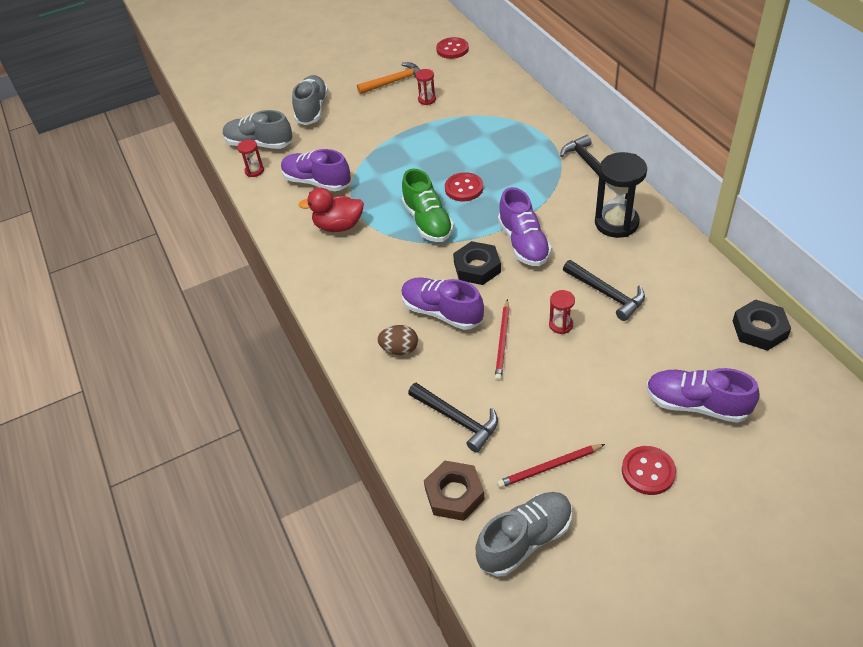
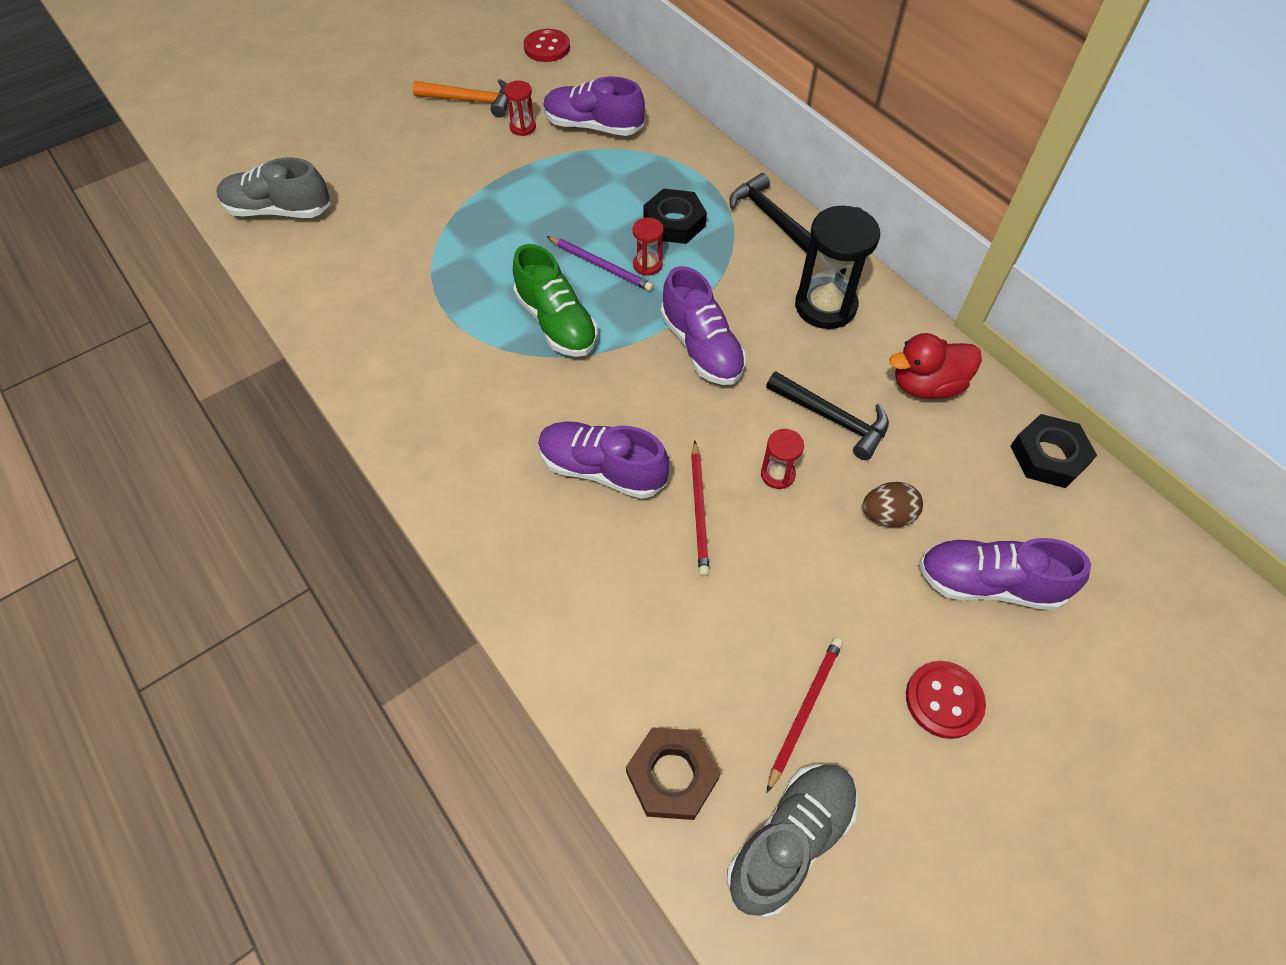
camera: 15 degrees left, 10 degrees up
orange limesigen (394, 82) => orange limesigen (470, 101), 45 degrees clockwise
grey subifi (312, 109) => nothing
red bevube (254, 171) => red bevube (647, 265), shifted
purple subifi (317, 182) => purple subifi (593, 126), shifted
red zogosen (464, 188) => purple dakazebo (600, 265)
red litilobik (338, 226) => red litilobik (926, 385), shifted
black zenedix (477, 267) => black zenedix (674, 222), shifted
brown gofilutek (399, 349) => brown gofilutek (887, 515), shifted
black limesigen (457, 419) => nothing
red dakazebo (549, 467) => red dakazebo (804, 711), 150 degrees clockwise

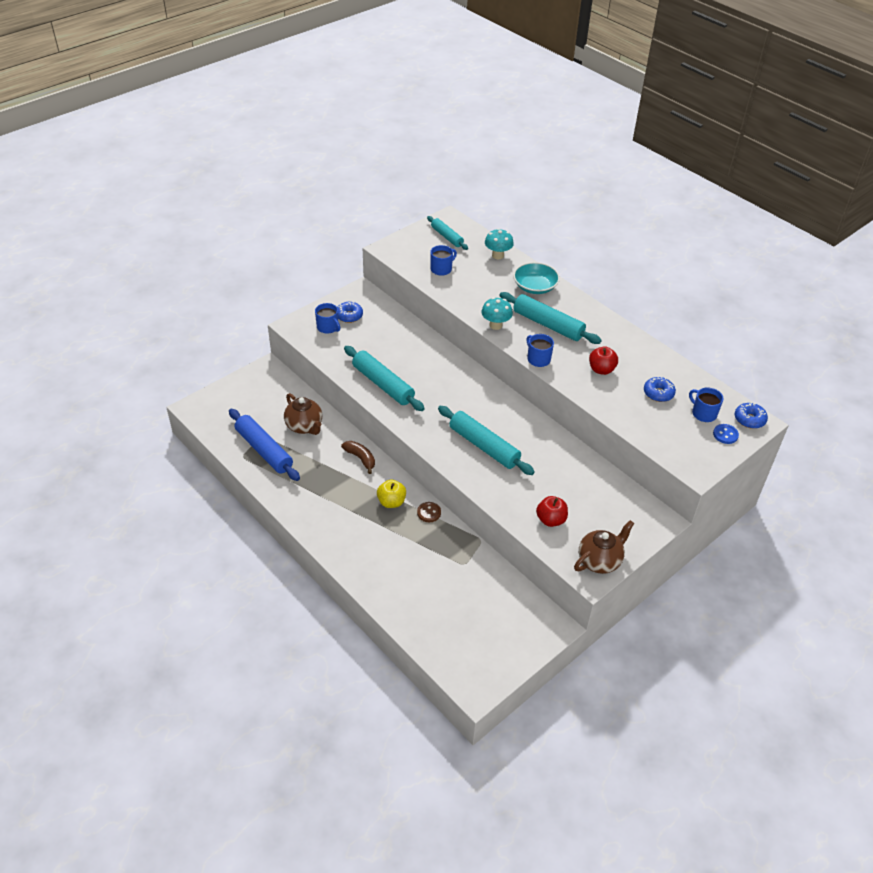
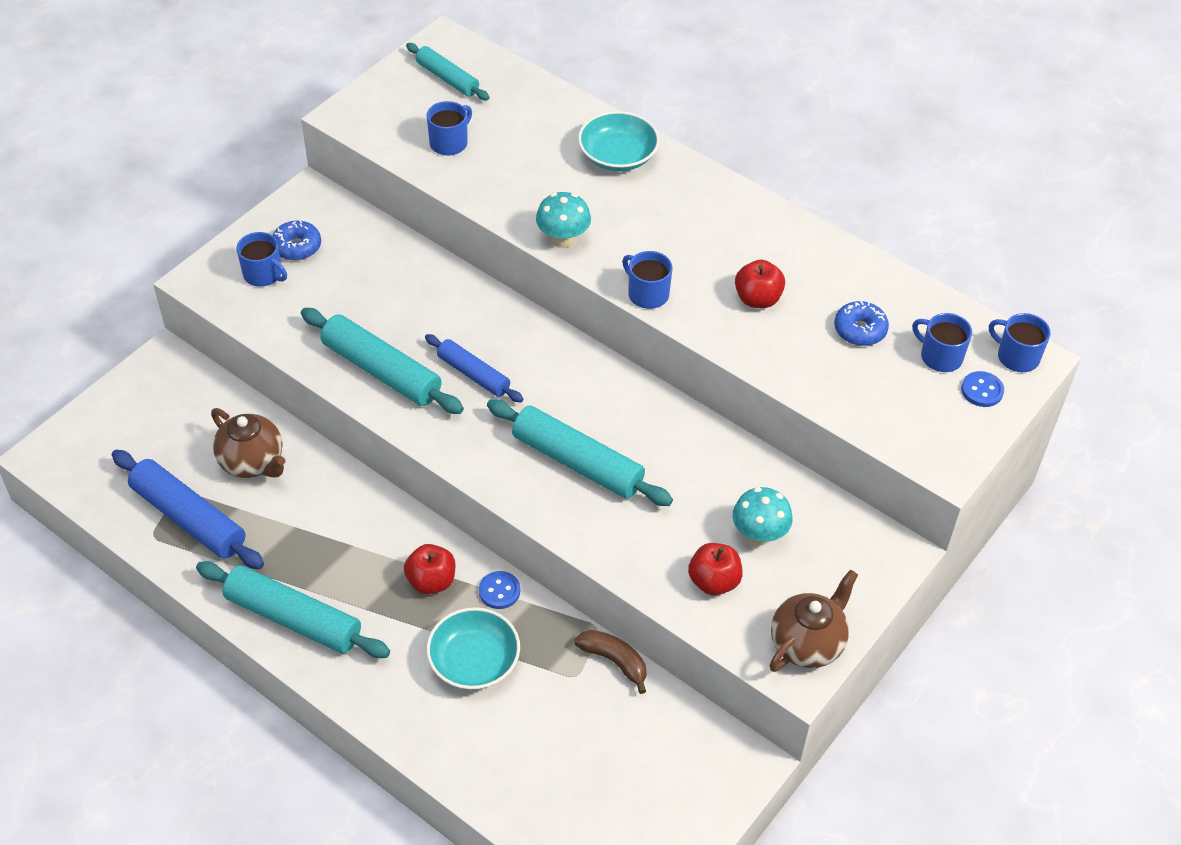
camera: 10 degrees left, 5 degrees up
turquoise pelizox (498, 255) => turquoise pelizox (759, 535), shifted
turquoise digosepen (548, 325) => turquoise digosepen (293, 618), shifted
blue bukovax (749, 419) => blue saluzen (1016, 357)
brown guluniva (360, 458) => brown guluniva (614, 661), shifted
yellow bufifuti (391, 502) => red bufifuti (431, 581)
brown zogosen (429, 513) => blue zogosen (499, 591)
nothing => blue digosepen (473, 374)
nothing => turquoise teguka (474, 661)

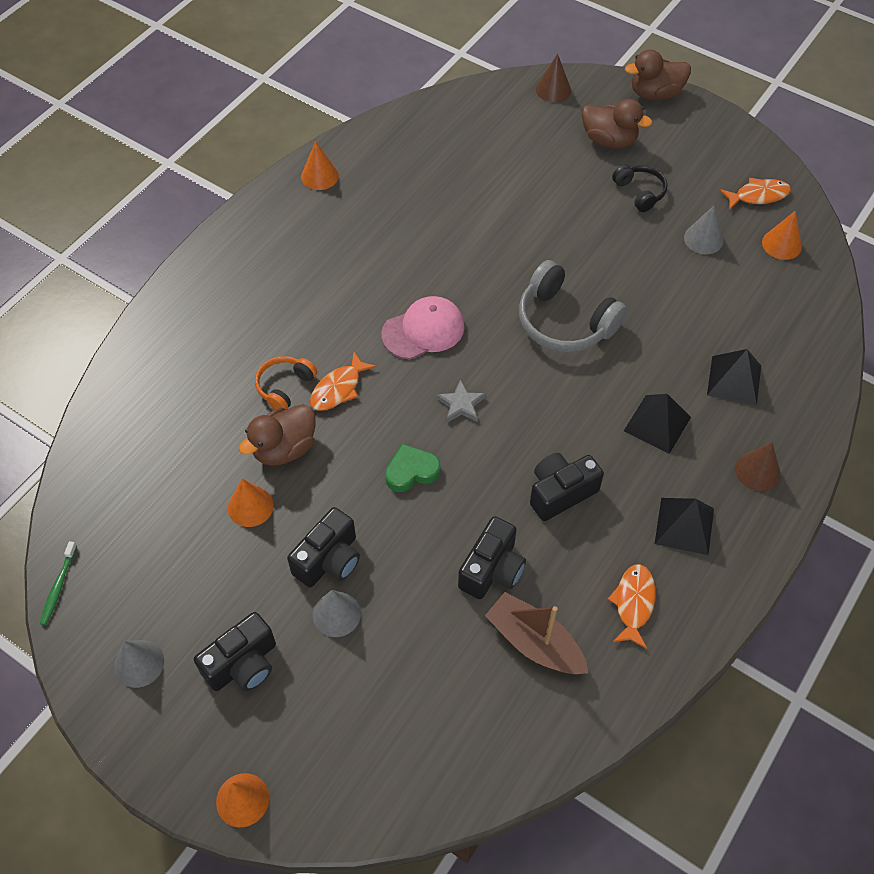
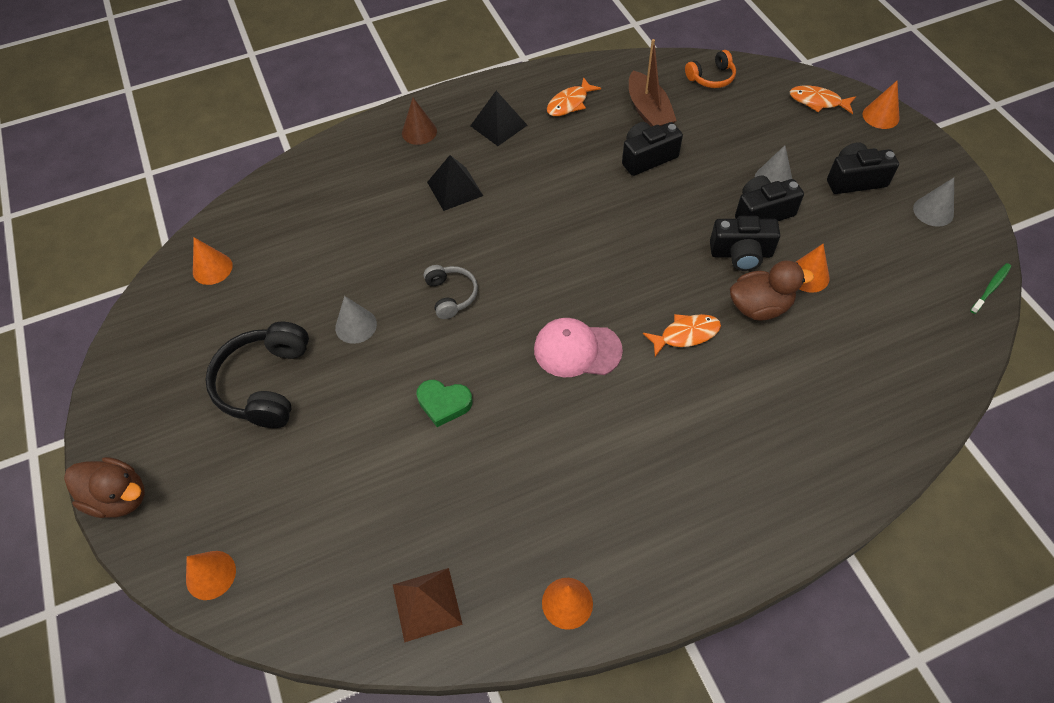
camera: 145 degrees left, 0 degrees up
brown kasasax (553, 89) => orange kasasax (211, 575)
brown litilobik (609, 140) => nothing
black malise (640, 192) => black malise (265, 383), x1.76
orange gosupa (758, 196) => orange gosupa (818, 101), shifted
grey kasasax (703, 239) => grey kasasax (356, 326), shifted
grey malise (564, 322) => grey malise (451, 295), x0.57
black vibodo (734, 380) => nothing
orange malise (285, 387) => orange malise (711, 78), shifted
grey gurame (461, 404) => nothing
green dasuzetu (411, 471) => green dasuzetu (444, 403), shifted
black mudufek (560, 493) => black mudufek (741, 254), shifted
nothing => brown vibodo (426, 604)

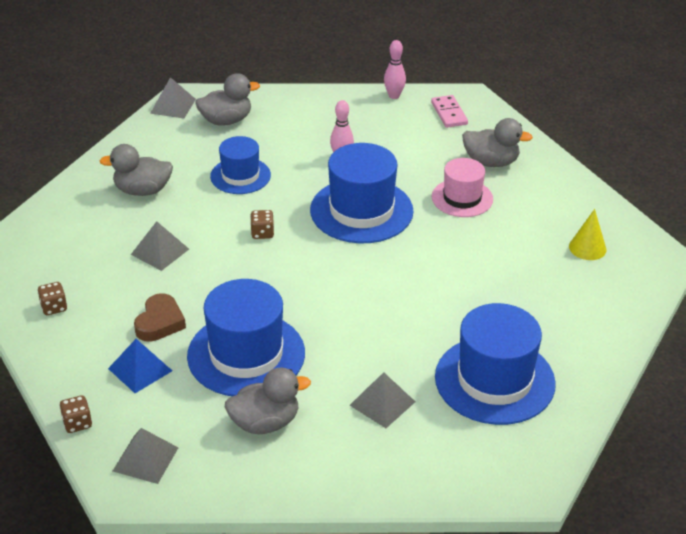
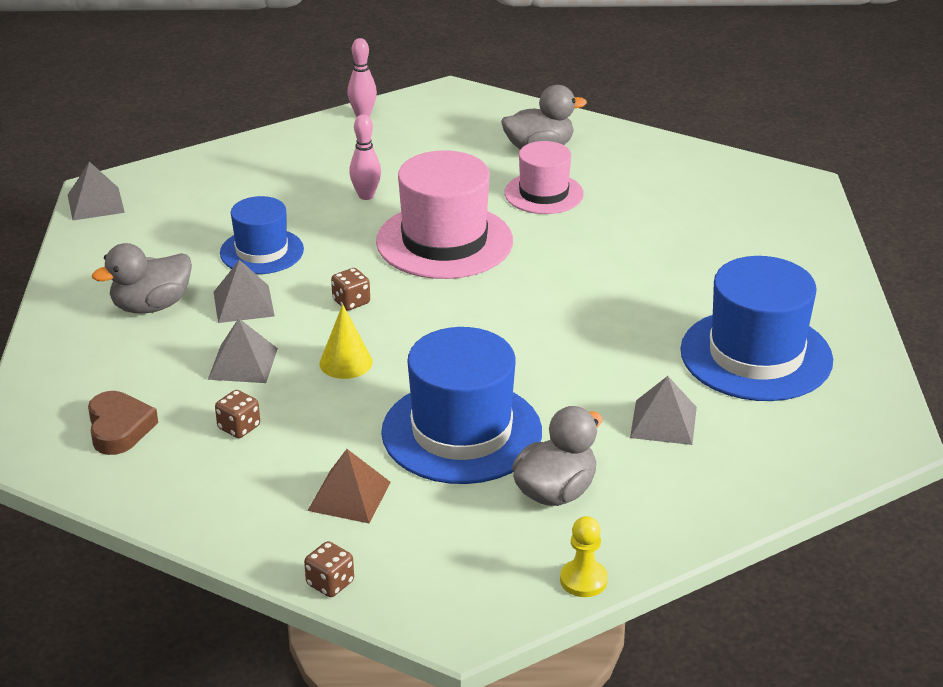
camera: 30 degrees left, 5 degrees down
grey litilobik (226, 120) => nothing
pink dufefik (449, 113) => nothing
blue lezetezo (361, 211) => pink lezetezo (444, 241)
yellow kasasax (587, 248) => yellow kasasax (345, 362), shifted
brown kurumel (54, 307) => brown kurumel (239, 427), shifted
brown dasuzetu (160, 322) => brown dasuzetu (119, 428), shifted
blue vibodo (140, 369) => brown vibodo (349, 496)
grey vibodo (145, 459) => grey vibodo (243, 303), shifted
nothing => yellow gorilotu (583, 580)

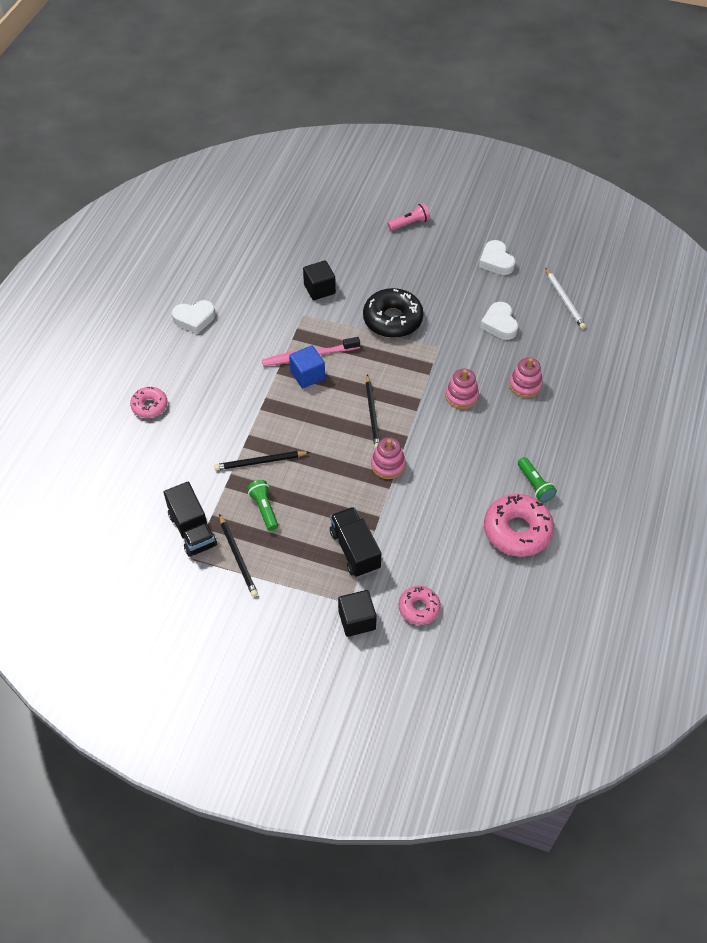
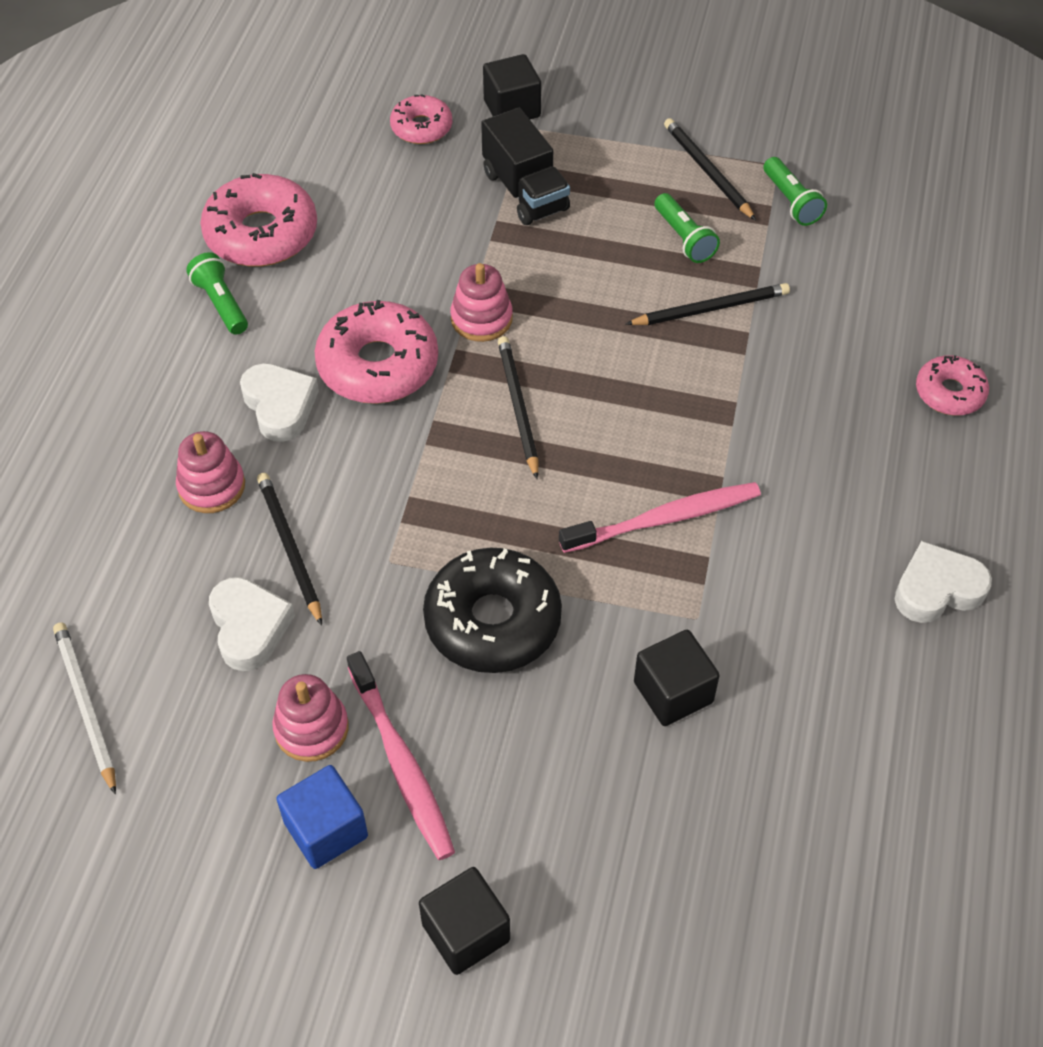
camera: 175 degrees right, 0 degrees up
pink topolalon (409, 223) => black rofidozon (466, 932)
white dasuzetu (496, 261) => white dasuzetu (280, 406), shifted
blue rofidozon (307, 375) => blue rofidozon (326, 829), shifted
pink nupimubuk (461, 396) => pink nupimubuk (311, 728), shifted
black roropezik (192, 530) => green topolalon (791, 201)
nothing => pink bukovax (378, 365)
nothing => black dakazebo (289, 548)
nothing => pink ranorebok (402, 764)

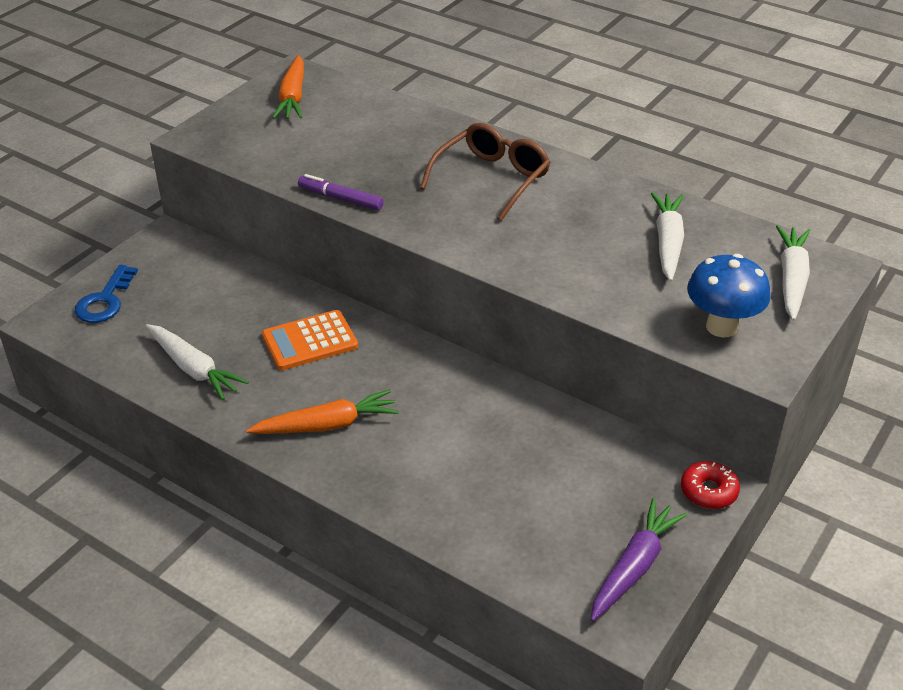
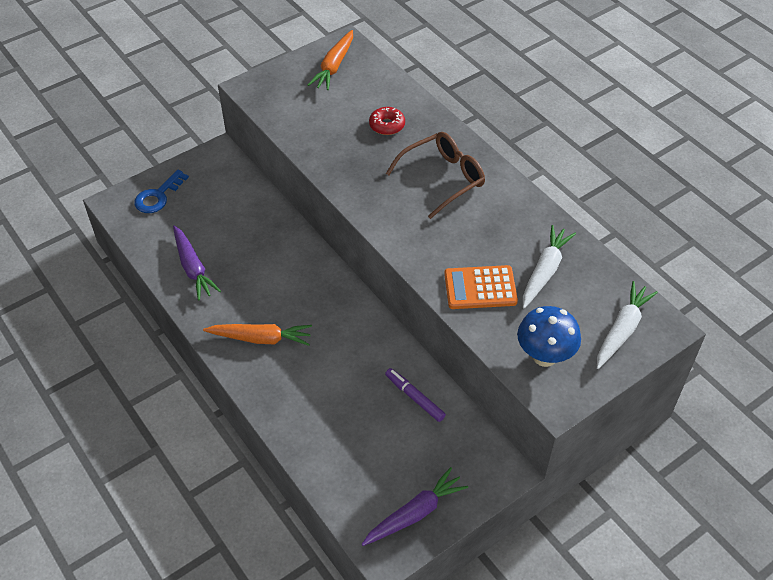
camera: 20 degrees right, 10 degrees up
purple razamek (340, 198) => purple razamek (414, 397), shifted
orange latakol (310, 341) => orange latakol (480, 288), shifted
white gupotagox (194, 369) => purple gupotagox (193, 268)
red bukovax (708, 491) => red bukovax (387, 125), shifted

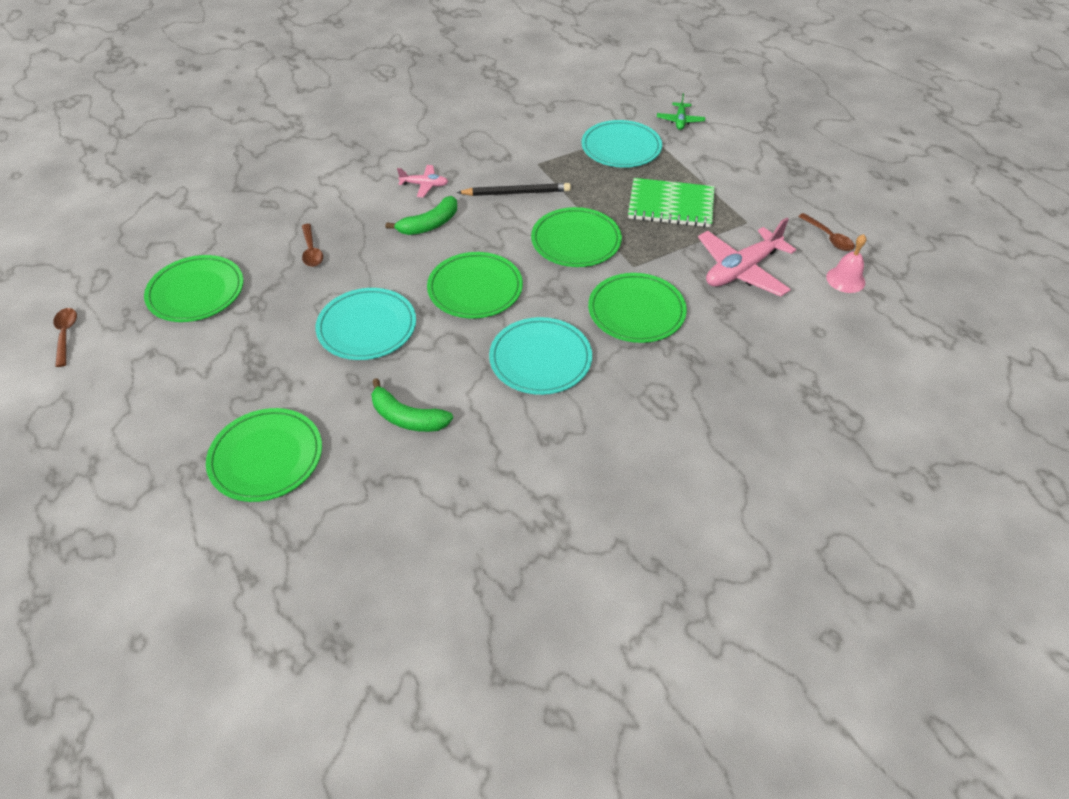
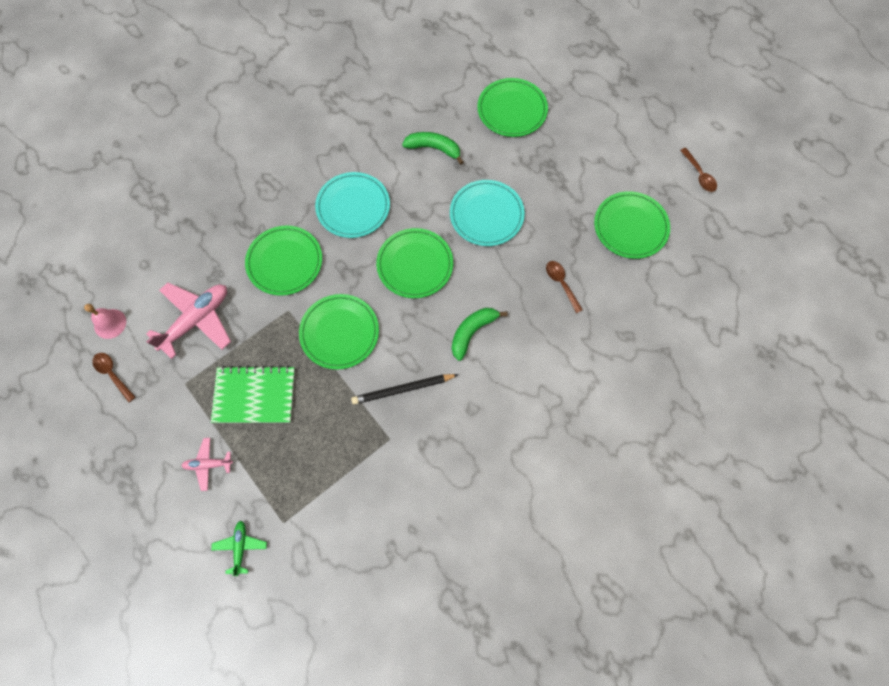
camera: 170 degrees right, 20 degrees up
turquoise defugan (621, 148) => nothing
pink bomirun (424, 185) => pink bomirun (208, 464), shifted

